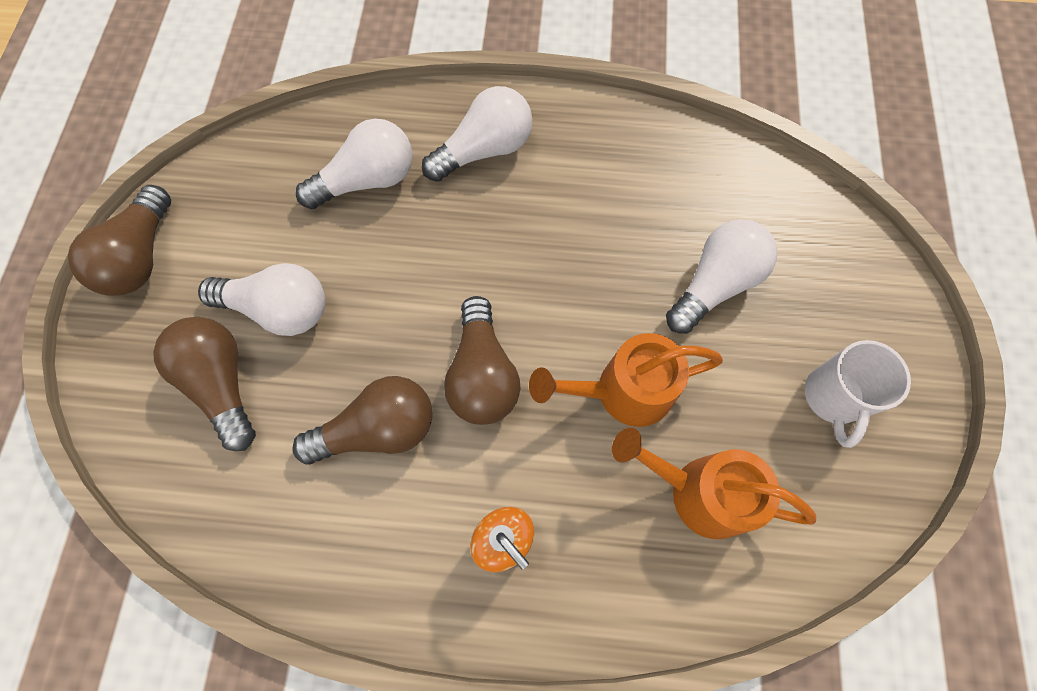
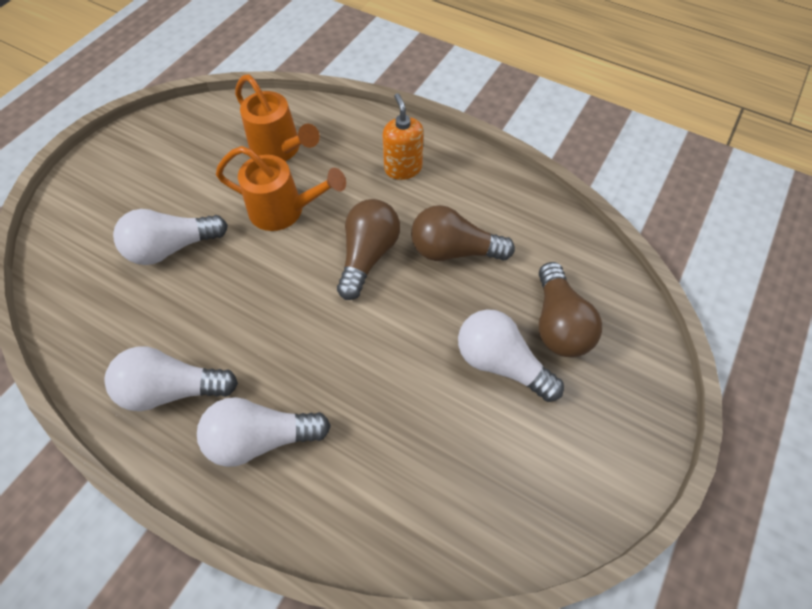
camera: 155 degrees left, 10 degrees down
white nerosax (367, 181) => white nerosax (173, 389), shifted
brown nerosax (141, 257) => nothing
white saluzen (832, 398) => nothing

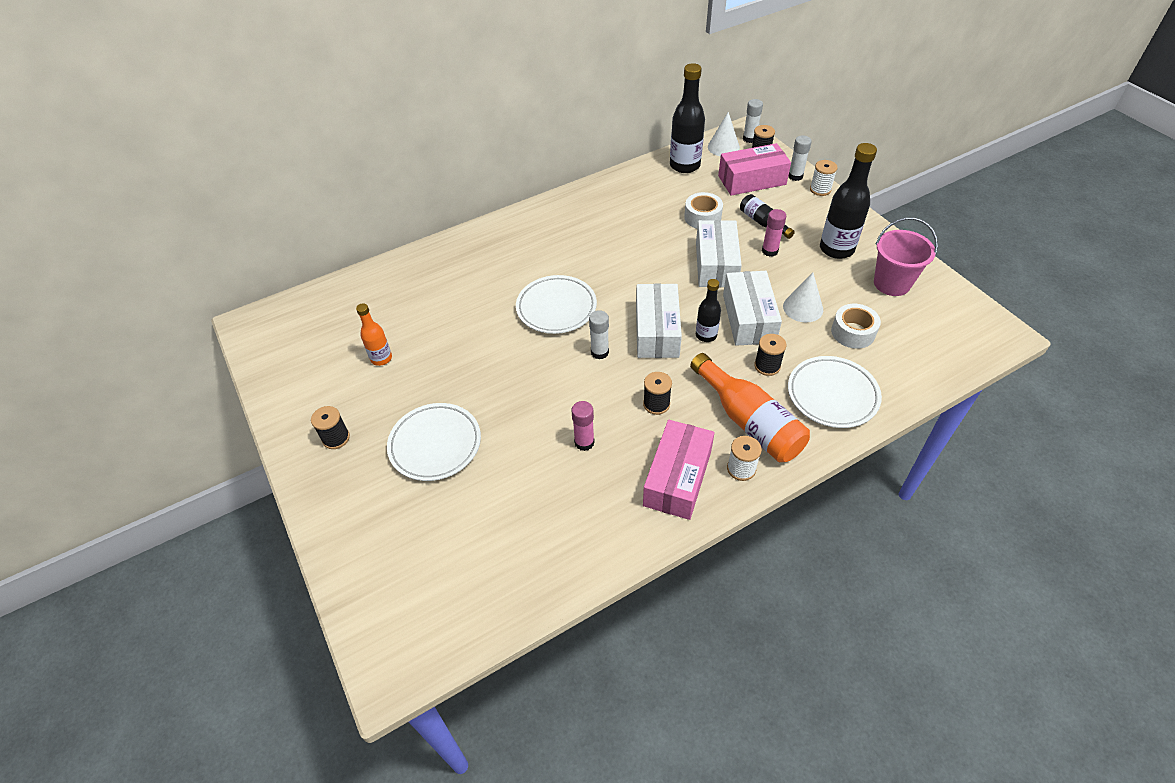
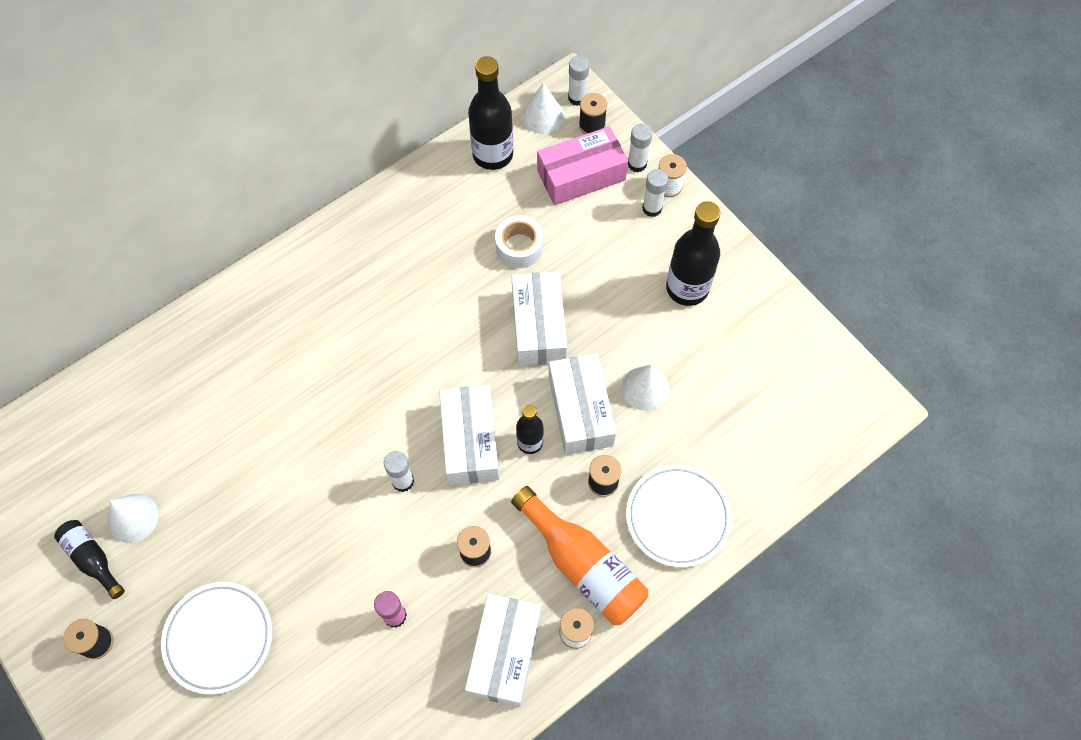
camera: 10 degrees left, 15 degrees up
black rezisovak (763, 223) => black rezisovak (93, 559), shifted
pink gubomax (769, 251) => nothing
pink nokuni (892, 283) => nothing
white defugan (556, 308) => nothing
orange rezisovak (381, 358) => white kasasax (133, 518)
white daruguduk (853, 332) => nothing
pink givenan (677, 478) => white givenan (504, 653)
nothing => white gubomax (652, 208)

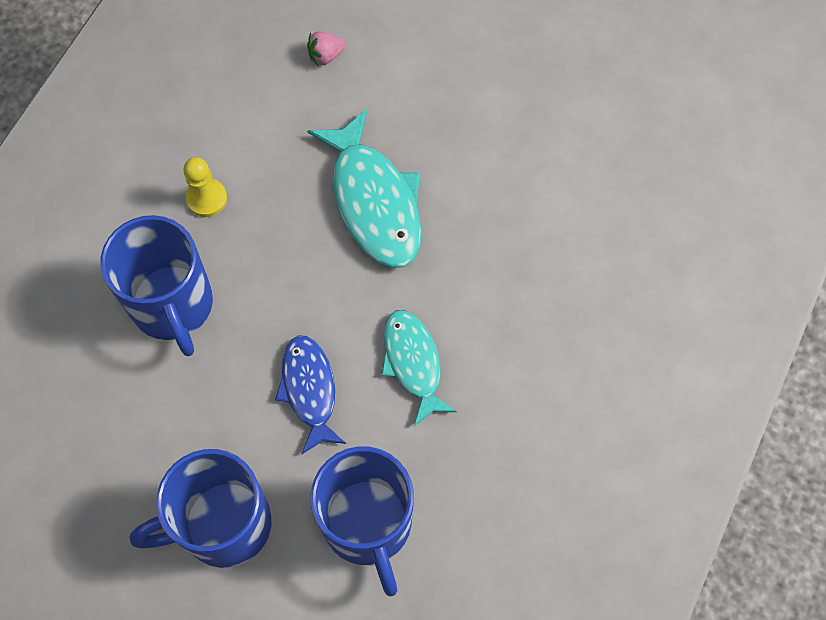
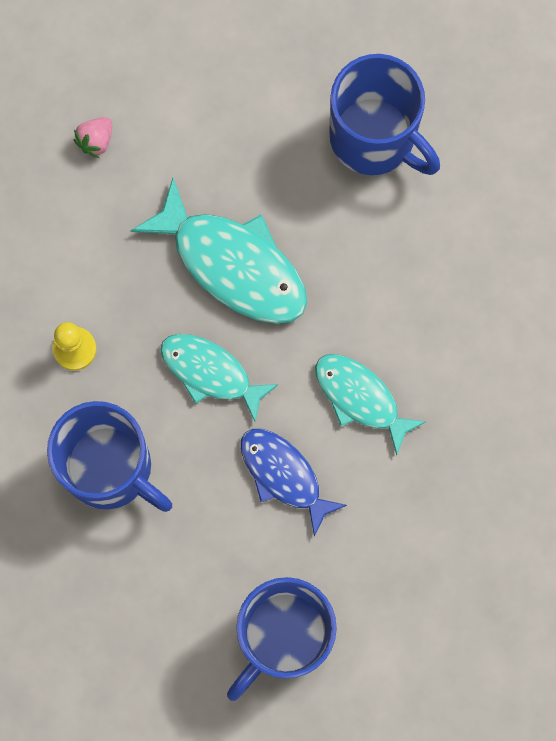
camera: 30 degrees left, 10 degrees up
blue saluzen (368, 524) => blue saluzen (375, 138), shifted
nothing => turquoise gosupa (211, 373)

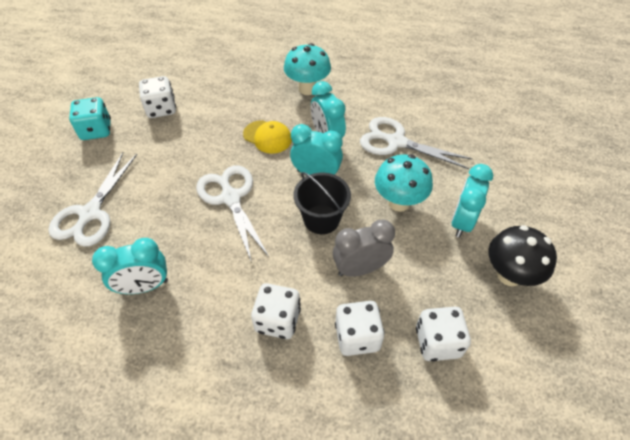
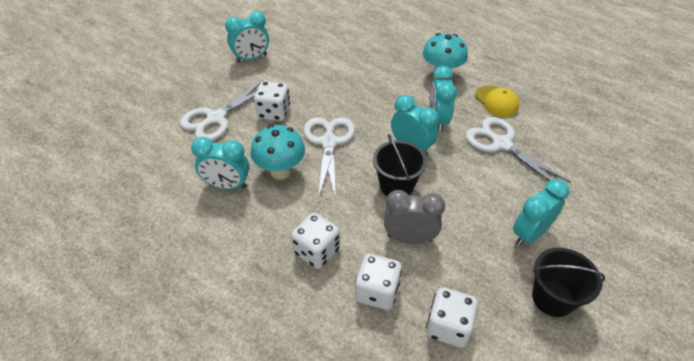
camera: 25 degrees right, 5 degrees down
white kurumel (161, 109) => white kurumel (274, 112), shifted
turquoise kurumel (96, 130) => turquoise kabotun (251, 58)
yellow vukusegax (267, 137) => yellow vukusegax (496, 101), shifted
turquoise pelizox (399, 202) => turquoise pelizox (281, 171), shifted
black pelizox (509, 275) => black nokuni (552, 298)

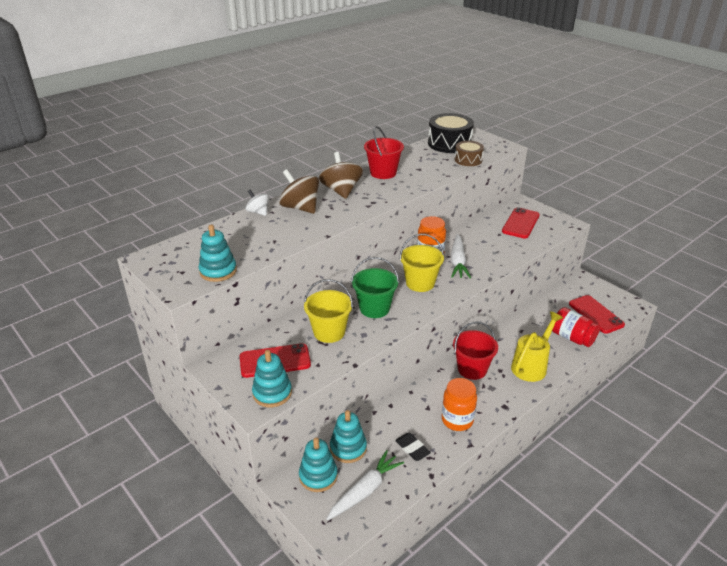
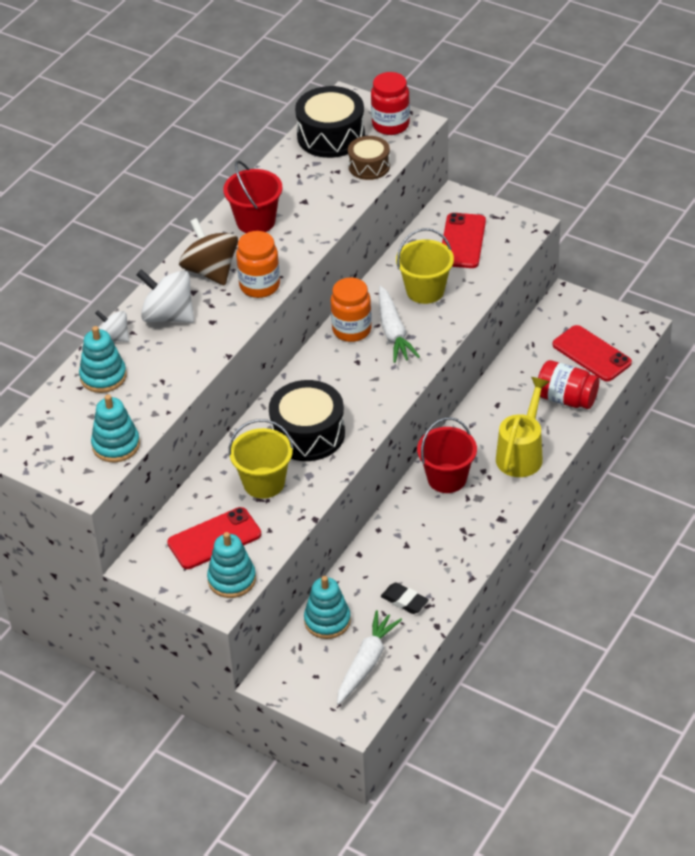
camera: 15 degrees left, 10 degrees up
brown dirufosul (300, 208) => white dirufosul (168, 316)
yellow nokuni (420, 283) => yellow nokuni (425, 290), shifted
green nokuni (374, 308) => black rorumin (308, 434)
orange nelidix (457, 420) => orange nelidix (259, 286), shifted
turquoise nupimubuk (318, 476) => turquoise nupimubuk (103, 376), shifted
nothing => red nelidix (390, 125)

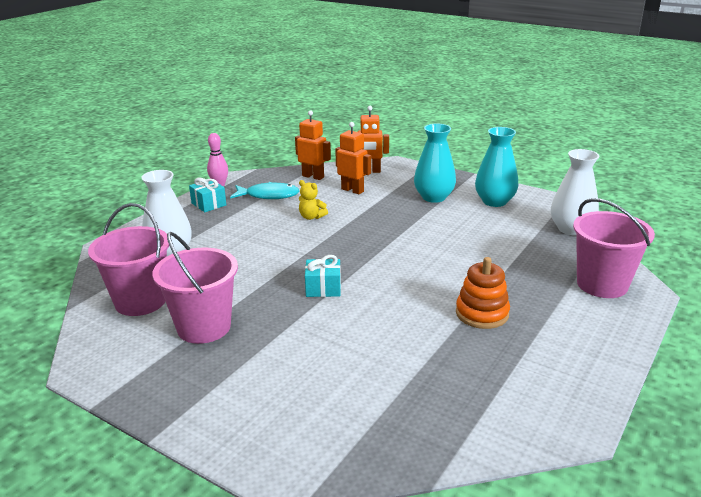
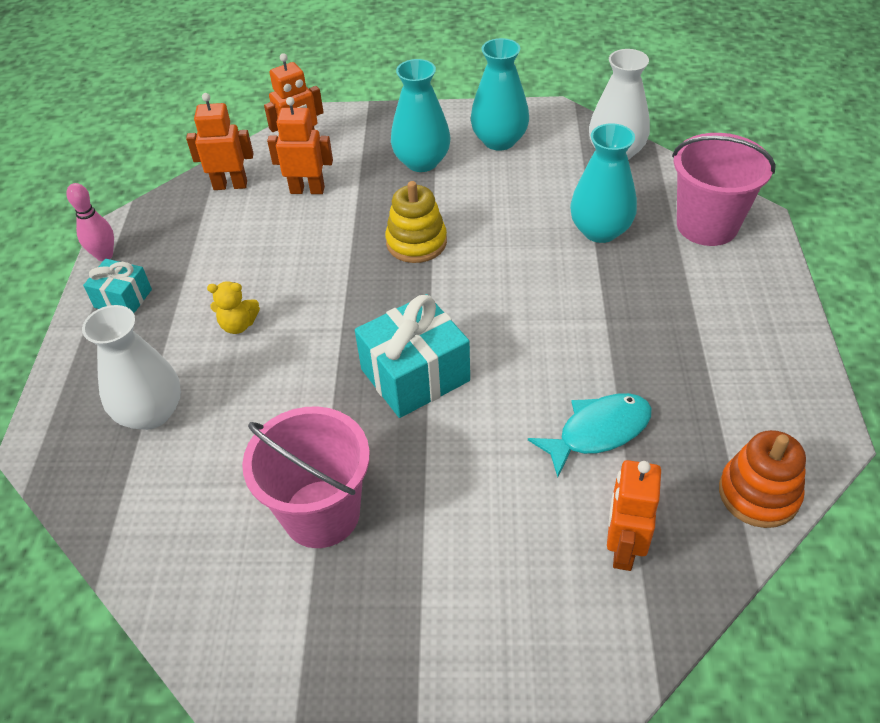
camera: 30 degrees left, 20 degrees up
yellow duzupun (311, 217) => yellow duzupun (238, 325), shifted
turquoise gosupa (269, 195) => turquoise gosupa (598, 432), shifted
pink nokuni (140, 301) => nothing
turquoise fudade (323, 288) => turquoise fudade (415, 375), x1.74
orange nupimubuk (482, 313) => orange nupimubuk (758, 494), shifted
nothing => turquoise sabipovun (600, 230)
nothing => yellow nupimubuk (416, 242)
nothing => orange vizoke (623, 548)

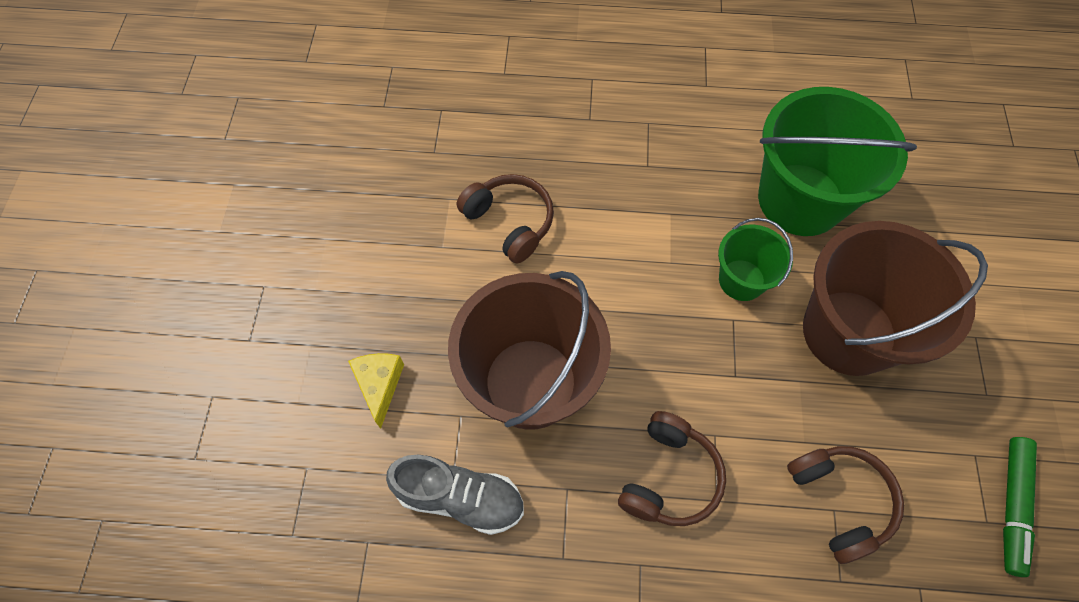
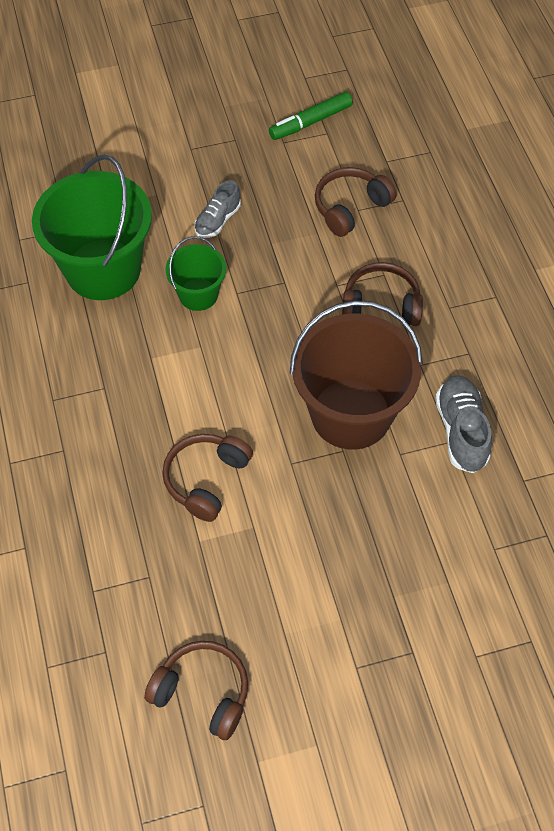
camera: 110 degrees left, 5 degrees down
brown nokuni (849, 332) => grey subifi (217, 220)
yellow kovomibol (379, 385) => nothing
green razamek (1012, 506) => green razamek (310, 122), 150 degrees clockwise
nothing => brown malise (202, 693)

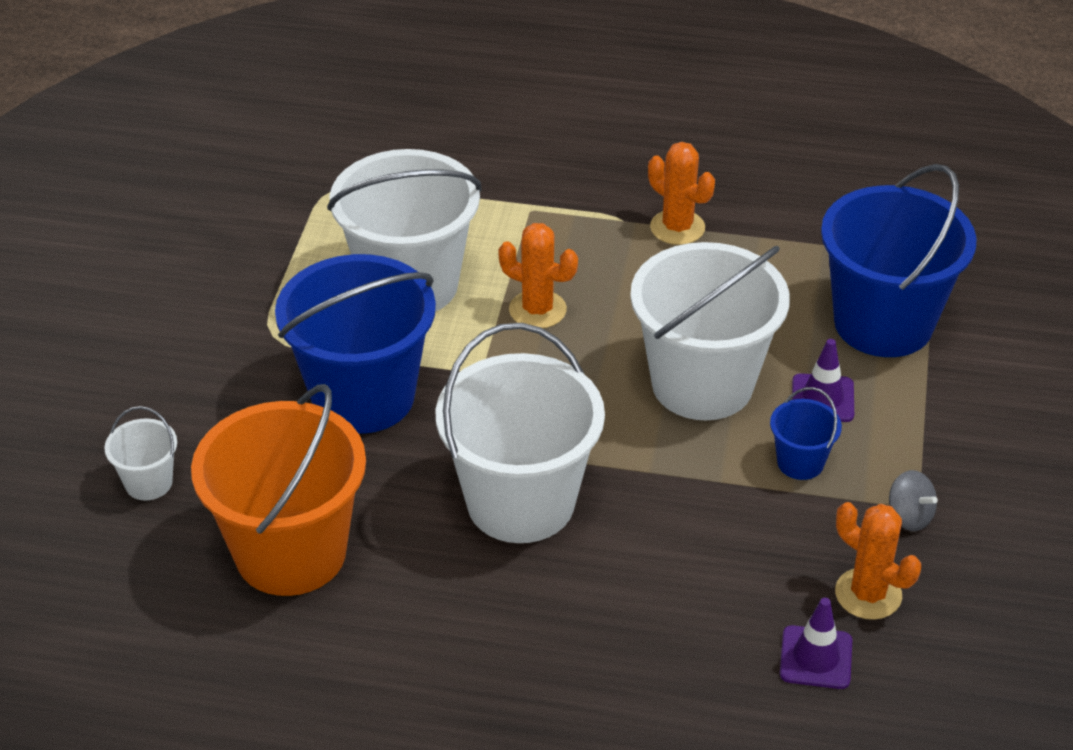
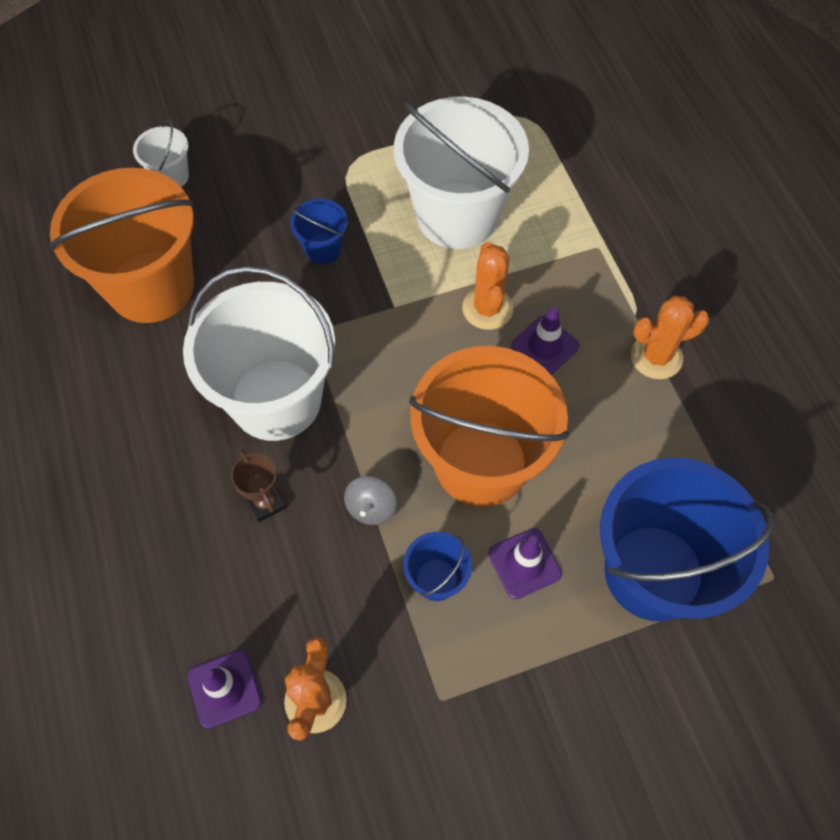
camera: 60 degrees right, 20 degrees up
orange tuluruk (677, 227) => orange tuluruk (656, 357), 60 degrees clockwise
white nokuni (702, 384) => orange nokuni (481, 463)
blue nokuni (363, 397) => blue nokuni (323, 249), x0.44
grey dirufosul (909, 516) => grey dirufosul (371, 508), shifted
nothing => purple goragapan (545, 346)
nothing => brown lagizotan (266, 502)

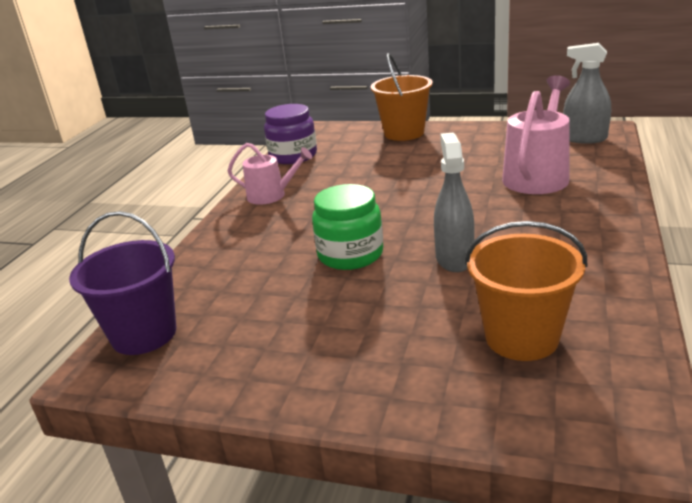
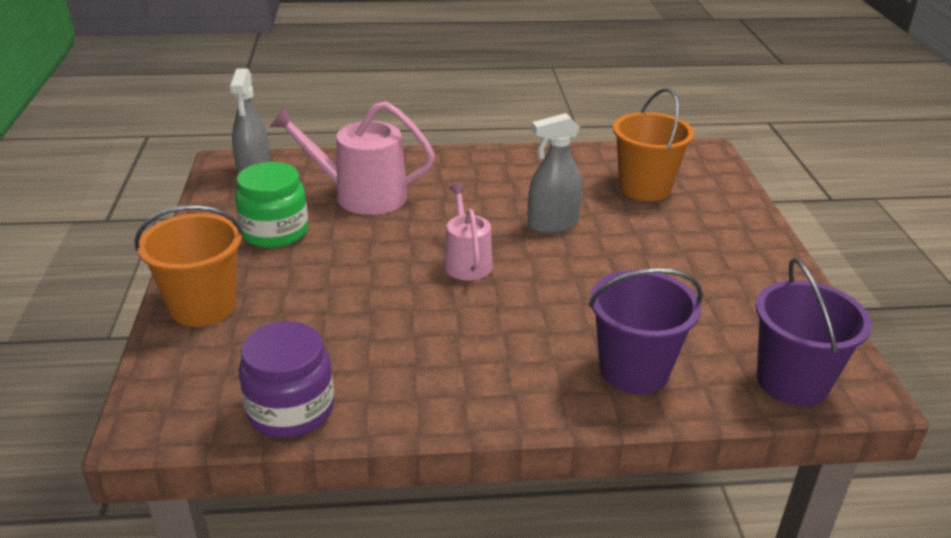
camera: 115 degrees left, 5 degrees up
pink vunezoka (271, 195) => pink vunezoka (466, 262), shifted
green nelidix (350, 254) => green nelidix (275, 232), shifted
nothing => purple nokuni (634, 370)

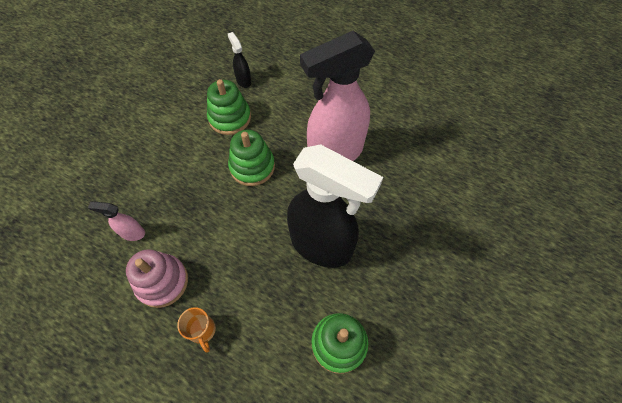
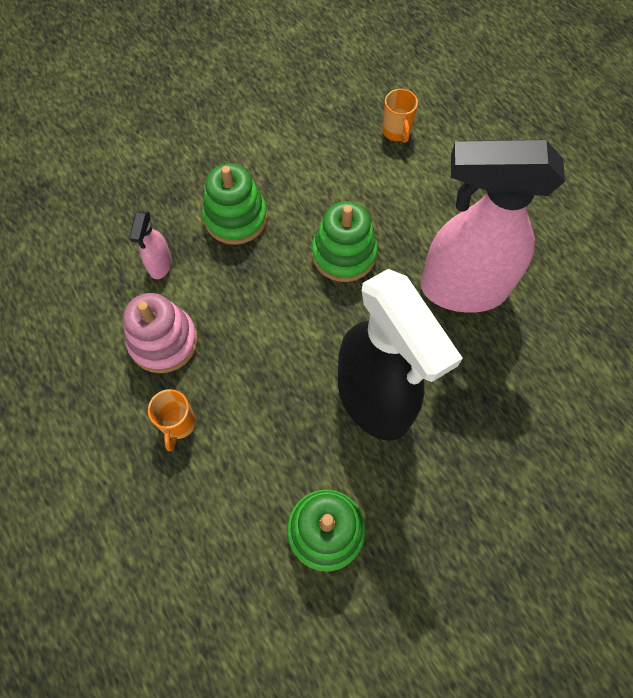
camera: 30 degrees right, 5 degrees up
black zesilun (243, 81) => orange saluzen (396, 132)
green nupimubuk (230, 118) => green nupimubuk (236, 218), shifted
pink zesilun (132, 233) => pink zesilun (160, 265), 120 degrees counterclockwise

